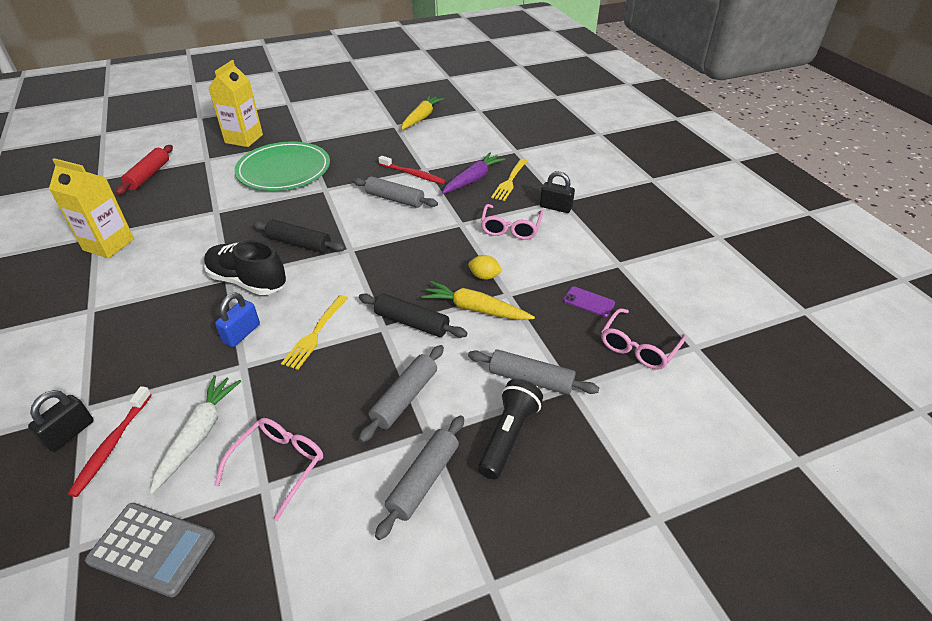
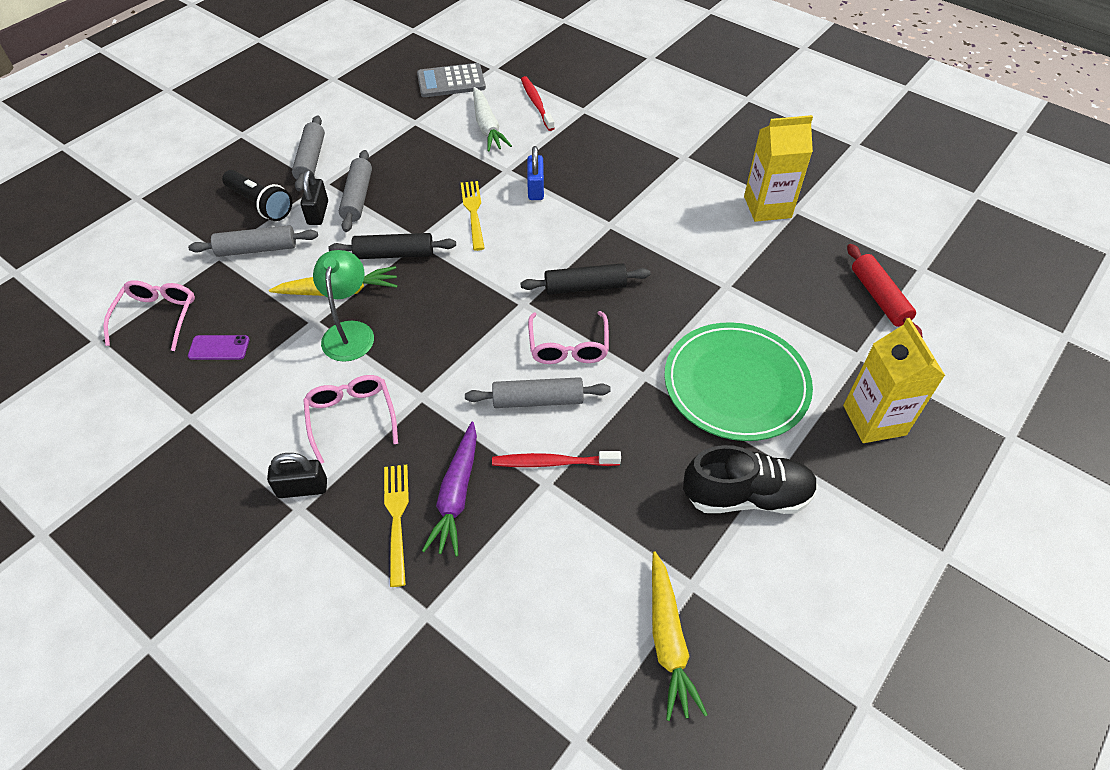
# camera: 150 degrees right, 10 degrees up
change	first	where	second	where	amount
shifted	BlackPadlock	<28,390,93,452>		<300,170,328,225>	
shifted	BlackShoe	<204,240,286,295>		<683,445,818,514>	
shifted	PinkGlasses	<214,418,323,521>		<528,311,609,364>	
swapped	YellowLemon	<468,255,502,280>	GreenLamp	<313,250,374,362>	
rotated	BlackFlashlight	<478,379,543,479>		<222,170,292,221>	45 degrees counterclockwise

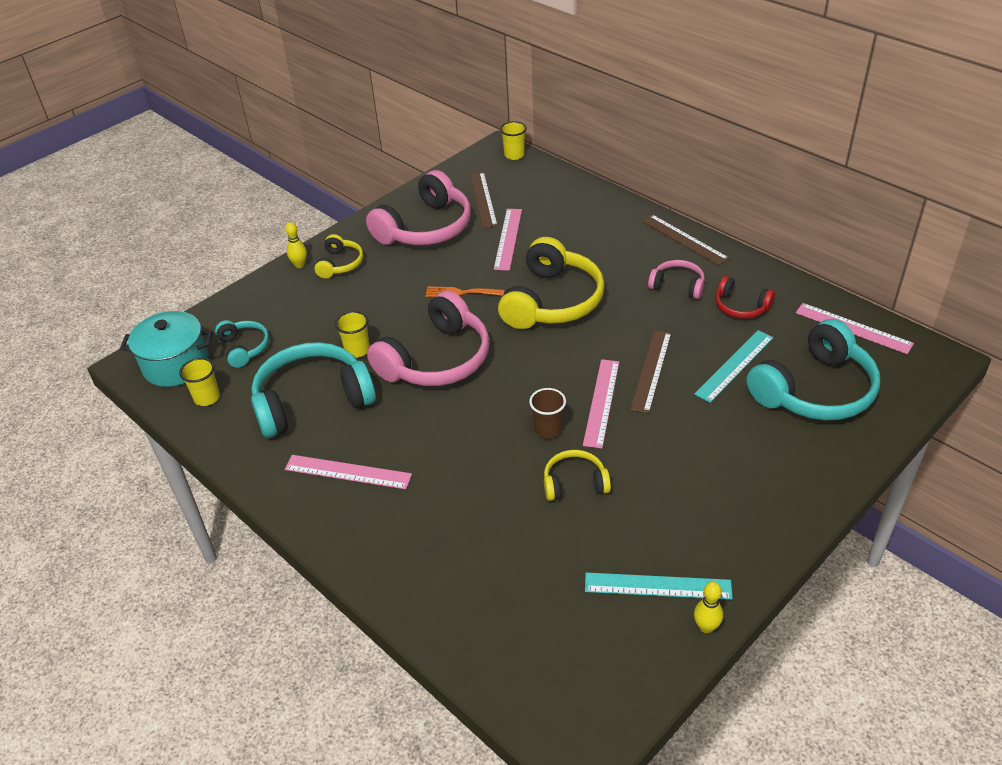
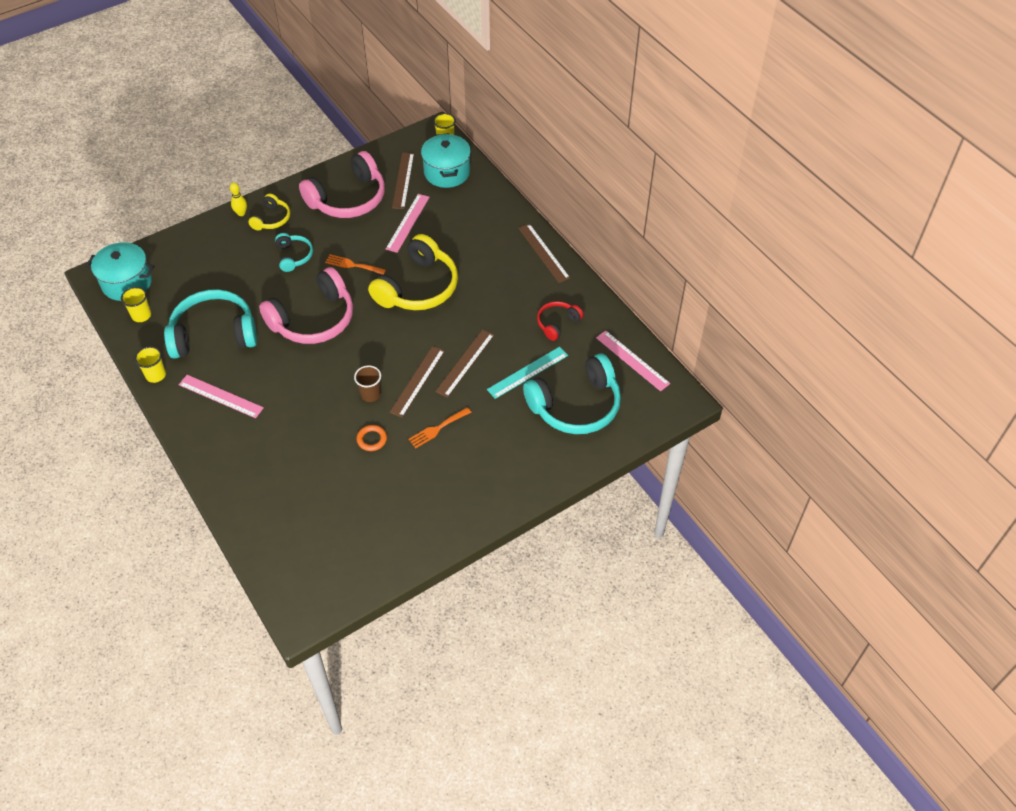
# camera: 10 degrees right, 10 degrees up
change	first	where	second	where	amount
shifted	TurquoiseHeadphones	<215,320,269,368>		<275,233,313,272>	
shifted	YellowCup	<335,311,370,358>		<135,346,166,383>	
swapped	YellowHeadphones	<544,450,611,501>	OrangeRing	<357,425,387,451>	
repainted	PinkRuler	<583,359,619,449>	BrownRuler	<390,346,445,418>	
gone	TurquoiseRuler	<585,572,733,600>			
gone	PinkHeadphones	<648,260,705,299>			
gone	YellowBowlingPin	<694,582,723,633>			
rotated	RedHeadphones	<716,276,775,319>		<537,301,584,341>	90 degrees clockwise
new			OrangeFork	<408,407,472,448>	
new			TurquoisePot	<421,133,471,188>	

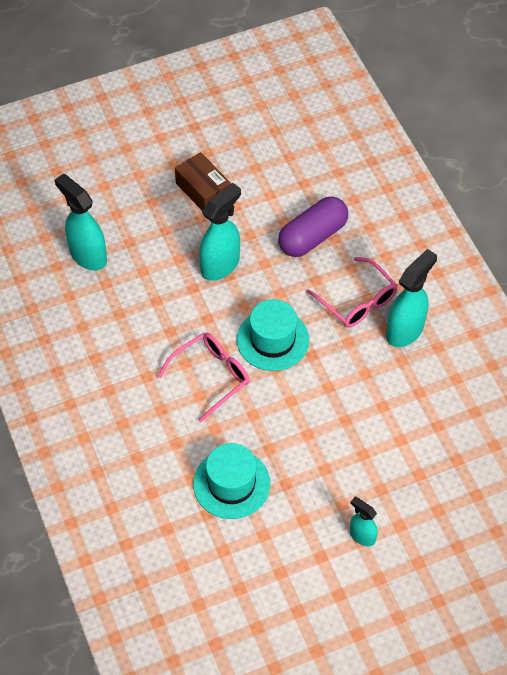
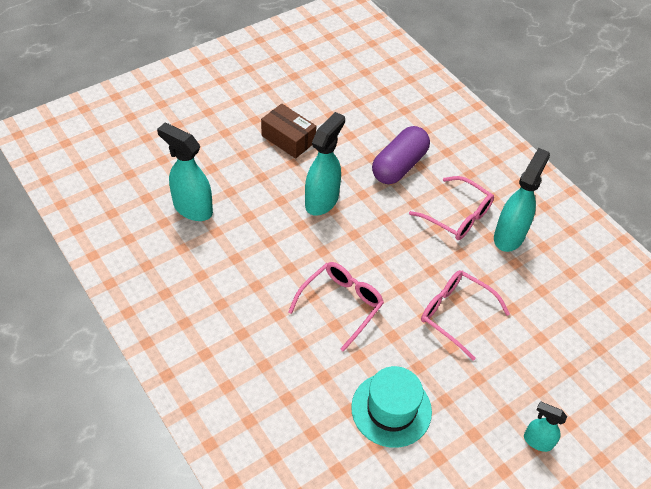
# camera: 15 degrees left, 5 degrees down
change	first	where	second	where	amount
gone	TurquoiseHat	<237,299,309,371>			
new			PinkGlasses	<421,270,510,361>	

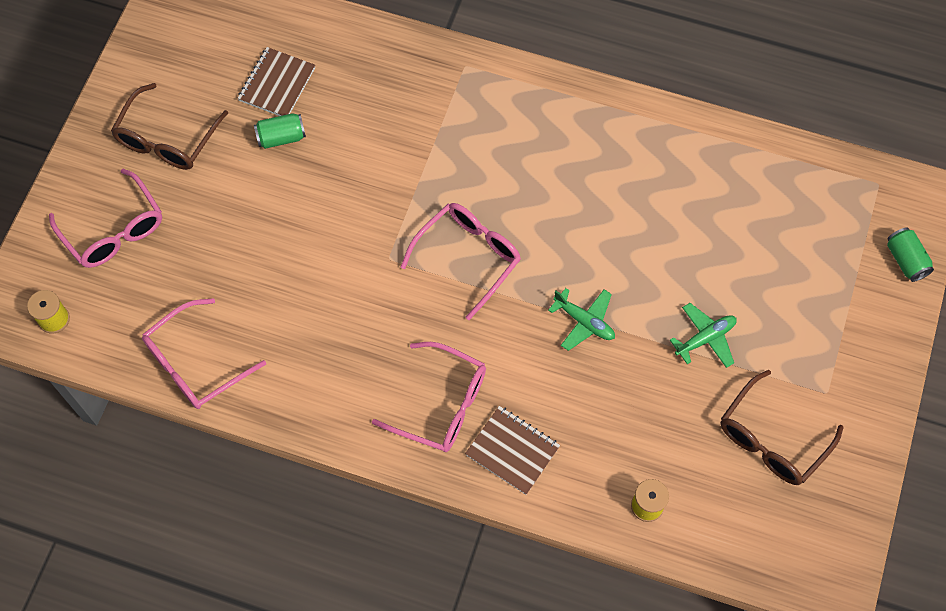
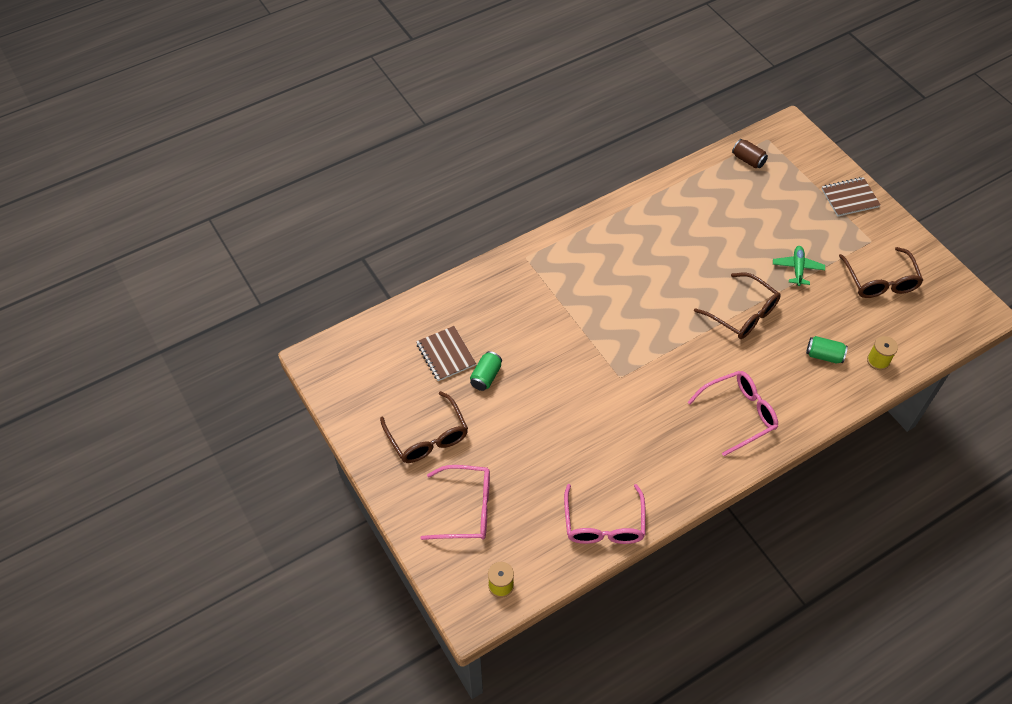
# camera: 50 degrees left, 10 degrees down
change	first	where	second	where	amount
gone	PinkGlasses	<401,203,521,320>			
shifted	BrownNotebook	<465,406,560,495>		<822,177,881,217>	
swapped	GreenPlane	<548,288,615,351>	BrownGlasses	<694,273,781,339>	
shifted	GreenCan	<887,227,934,282>		<806,336,848,364>	
new			BrownCan	<732,139,768,168>	

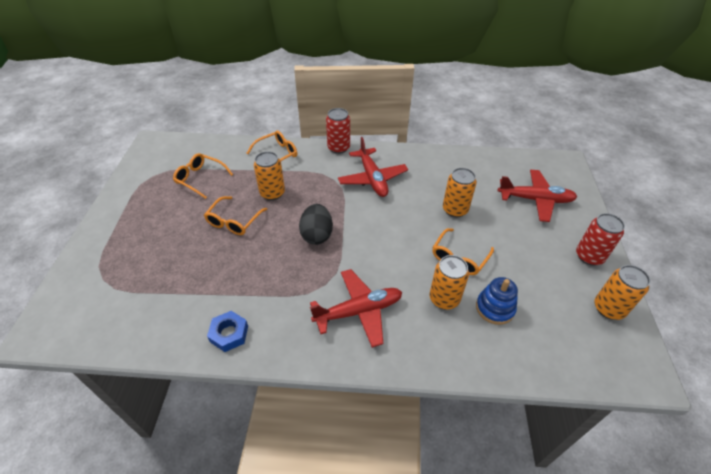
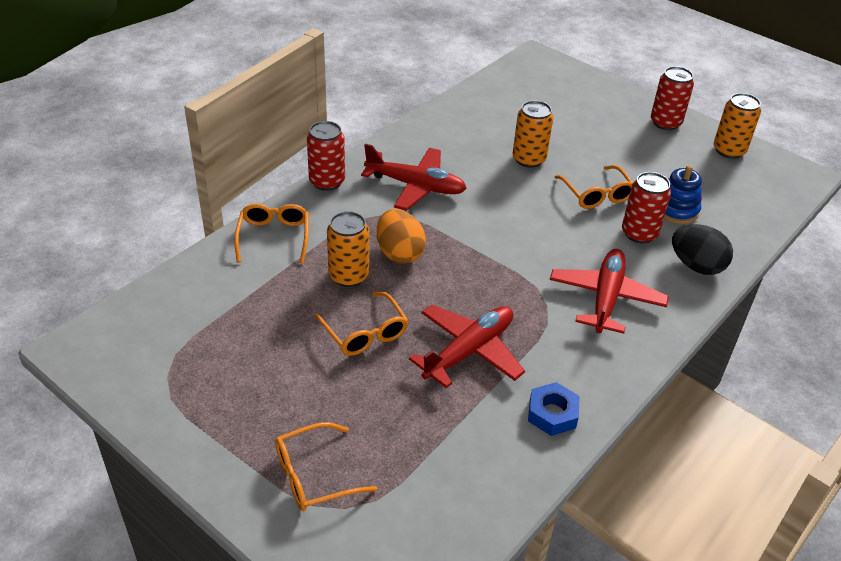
# camera: 55 degrees left, 5 degrees down
change	first	where	second	where	amount
shifted	OrangeGlasses	<173,153,233,199>		<275,422,377,511>	
shifted	BlackEgg	<299,204,333,245>		<672,224,733,275>	
repainted	OrangeCan	<430,255,469,310>	RedCan	<622,172,671,243>	
shifted	RedPlane	<498,170,577,222>		<409,305,525,388>	
new			OrangeEgg	<377,209,426,264>	

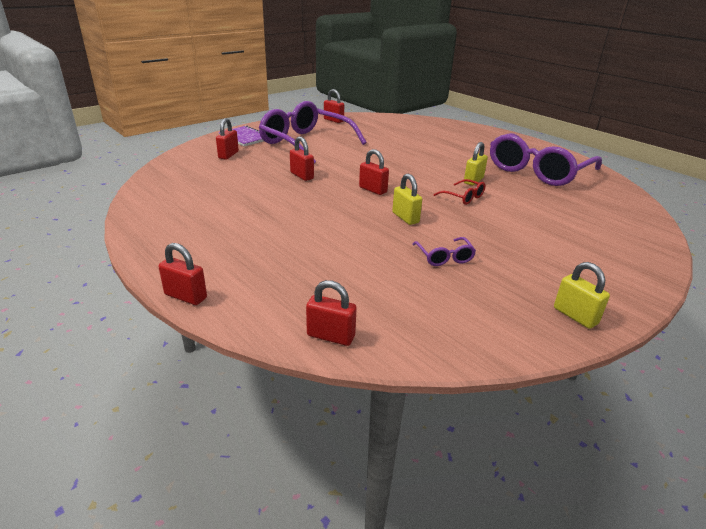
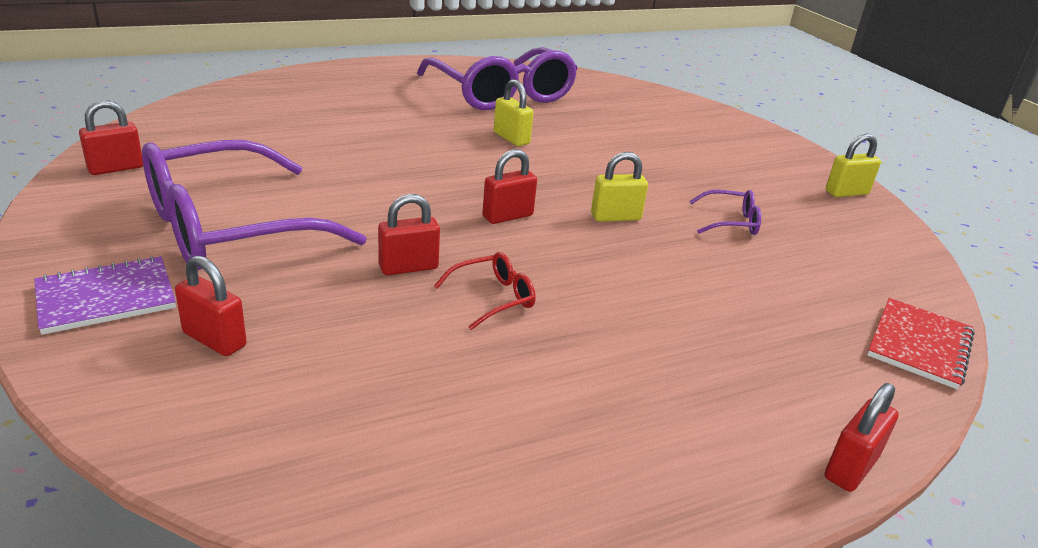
# camera: 75 degrees left, 0 degrees up
change	first	where	second	where	amount
swapped	RedPadlock	<306,280,357,346>	RedNotebook	<867,298,975,389>	
shifted	RedGlasses	<433,179,485,205>		<434,252,536,330>	

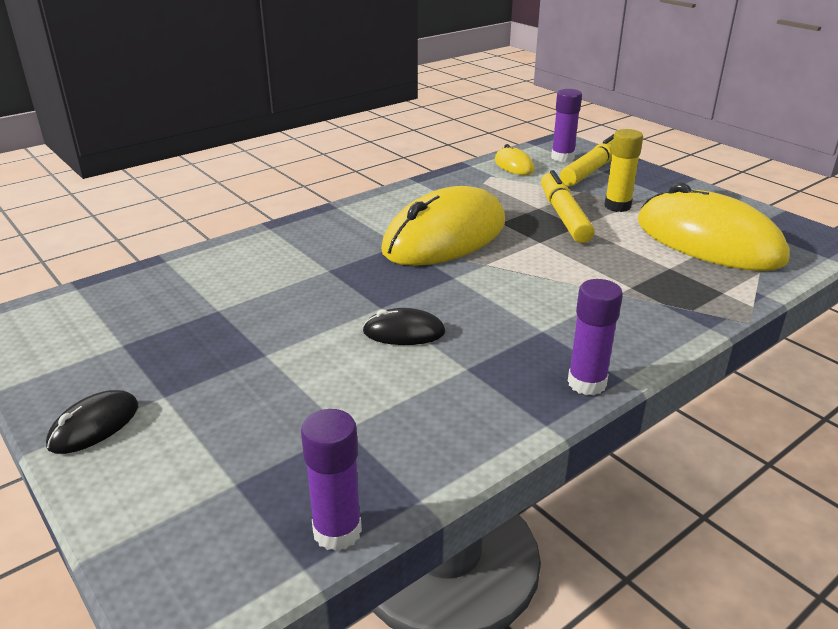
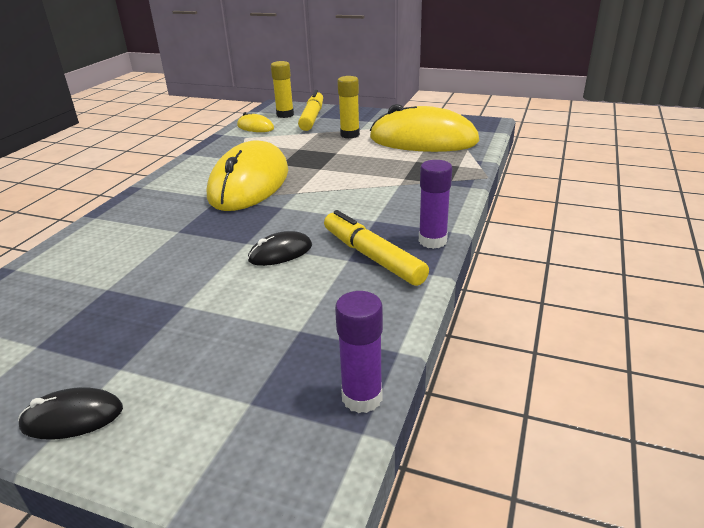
# camera: 30 degrees left, 0 degrees up
change	first	where	second	where	amount
rotated	BlackMouse	<46,390,138,454>		<18,387,123,440>	75 degrees clockwise
shifted	YellowMarker	<541,170,595,243>		<324,210,429,286>	
repainted	PurpleGlueStick	<551,89,582,162>	YellowGlueStick	<271,61,294,118>	

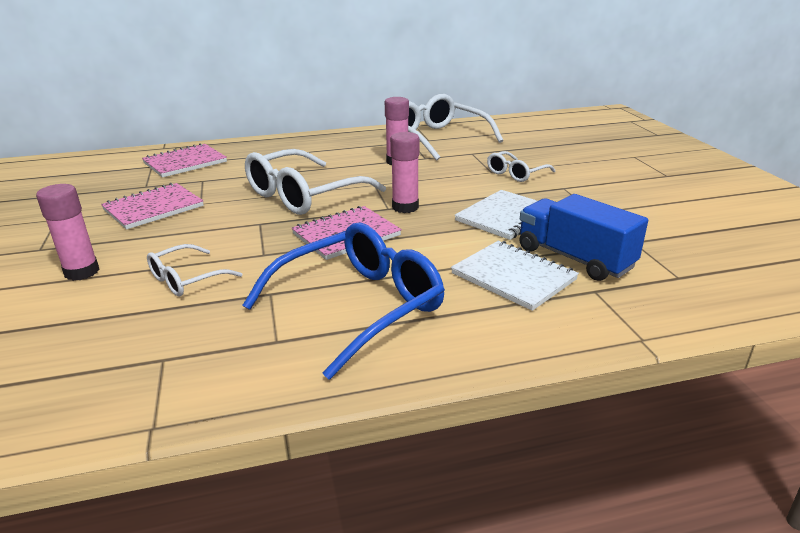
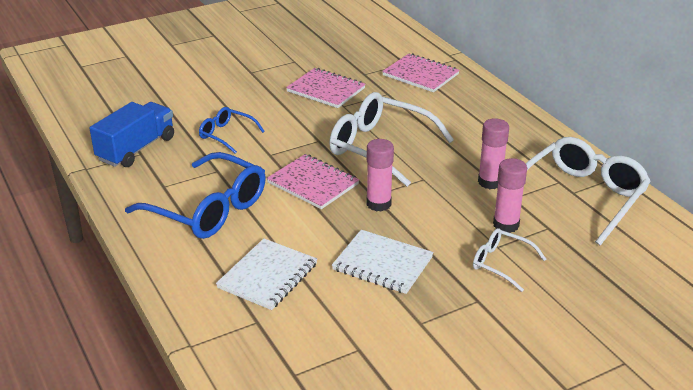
# camera: 75 degrees right, 5 degrees up
change	first	where	second	where	amount
shifted	PinkGlueStick	<36,184,100,281>		<493,158,527,233>	
repainted	WhiteGlasses	<147,244,242,296>	BlueGlasses	<199,107,265,154>	
shifted	BlueTruck	<519,194,648,281>		<90,102,174,167>	

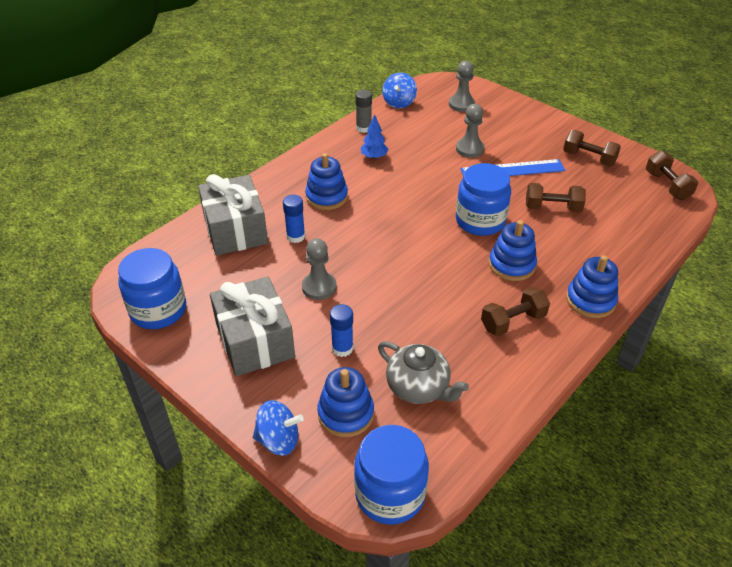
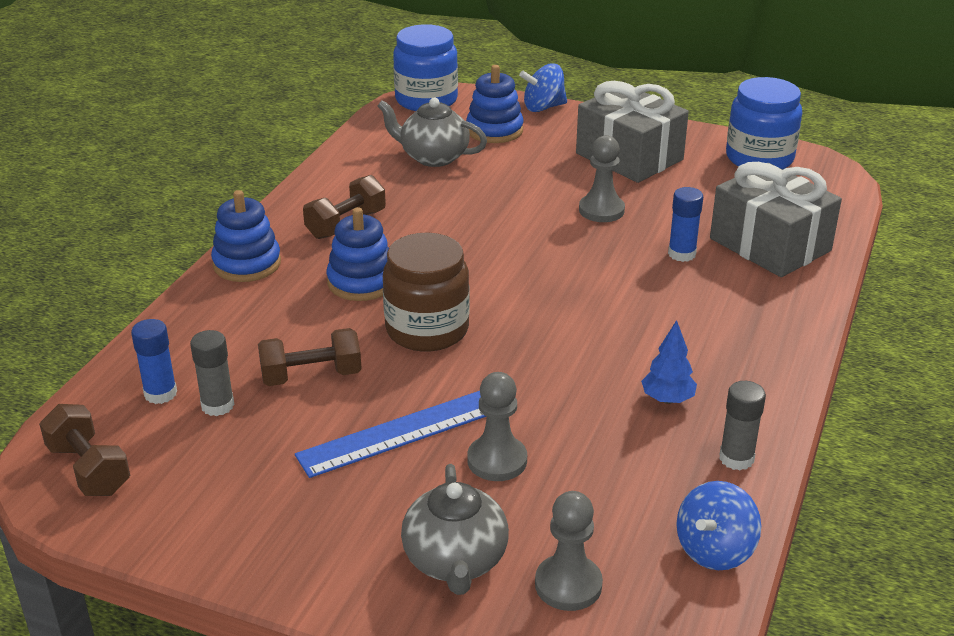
# camera: 160 degrees right, 10 degrees down
change	first	where	second	where	amount
gone	BlueStackingToy	<305,153,348,210>			
shifted	BlueGlueStick	<330,304,353,357>		<131,319,177,404>	
rotated	BlueSpinningTop	<382,73,417,108>		<676,481,761,570>	135 degrees counterclockwise
repainted	BlueJar	<456,163,511,236>	BrownJar	<383,232,469,352>	
gone	BrownDumbbell	<563,130,621,166>			
new			GreyGlueStick	<190,330,235,416>	
new			GreyTeapot	<401,464,509,595>	

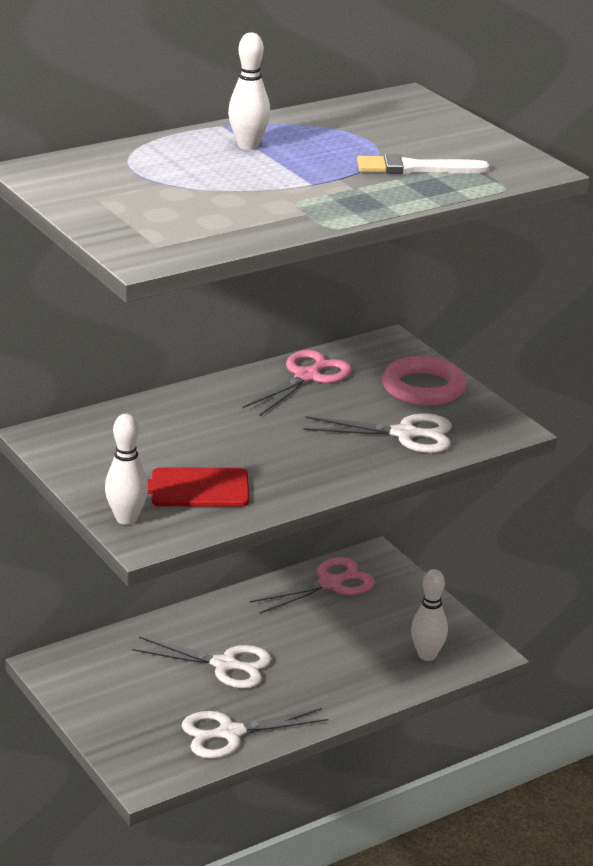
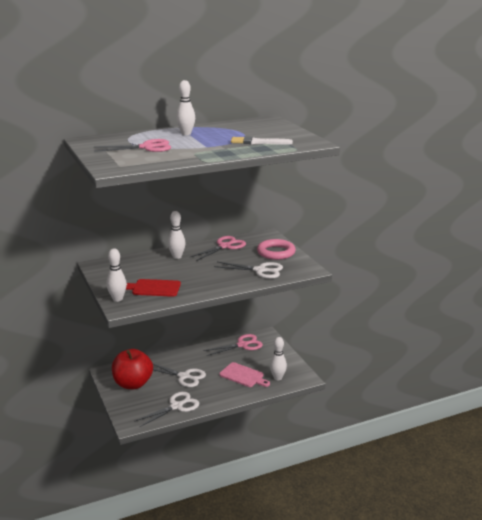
# camera: 10 degrees right, 5 degrees down
change	first	where	second	where	amount
rotated	WhiteScissors	<182,708,329,759>		<134,392,200,427>	150 degrees clockwise
new			PinkScissors	<94,139,171,152>	
new			RedApple	<112,349,153,389>	
new			WhiteBowlingPin	<168,211,186,259>	
new			PinkCuttingBoard	<219,362,270,387>	

